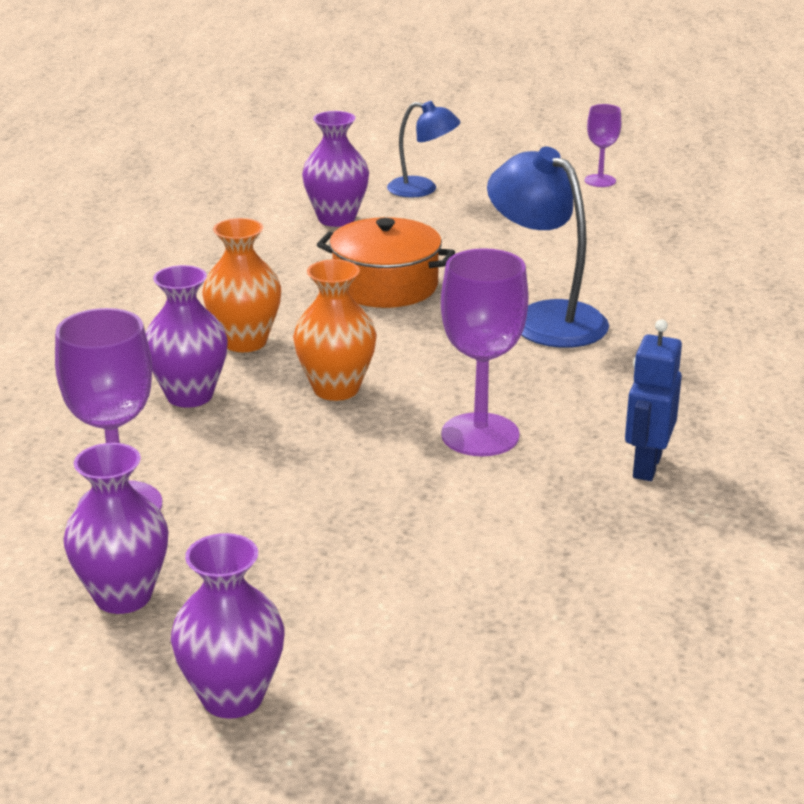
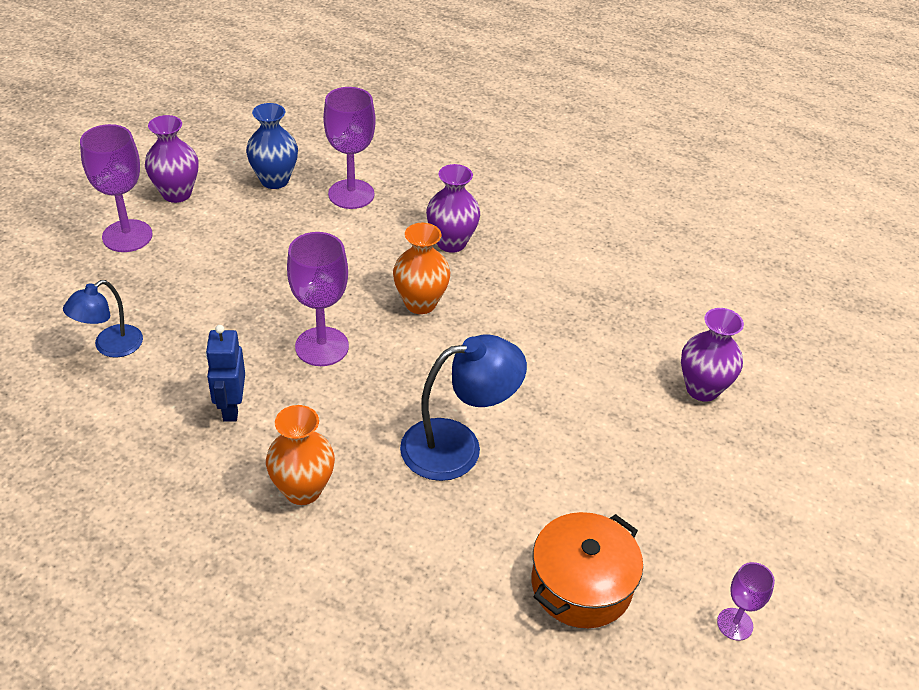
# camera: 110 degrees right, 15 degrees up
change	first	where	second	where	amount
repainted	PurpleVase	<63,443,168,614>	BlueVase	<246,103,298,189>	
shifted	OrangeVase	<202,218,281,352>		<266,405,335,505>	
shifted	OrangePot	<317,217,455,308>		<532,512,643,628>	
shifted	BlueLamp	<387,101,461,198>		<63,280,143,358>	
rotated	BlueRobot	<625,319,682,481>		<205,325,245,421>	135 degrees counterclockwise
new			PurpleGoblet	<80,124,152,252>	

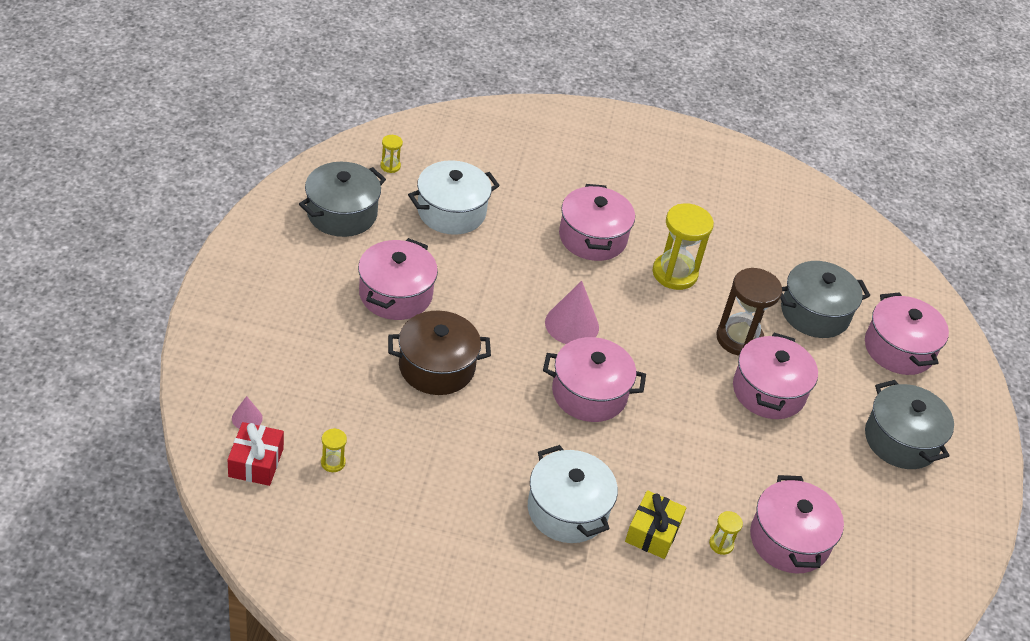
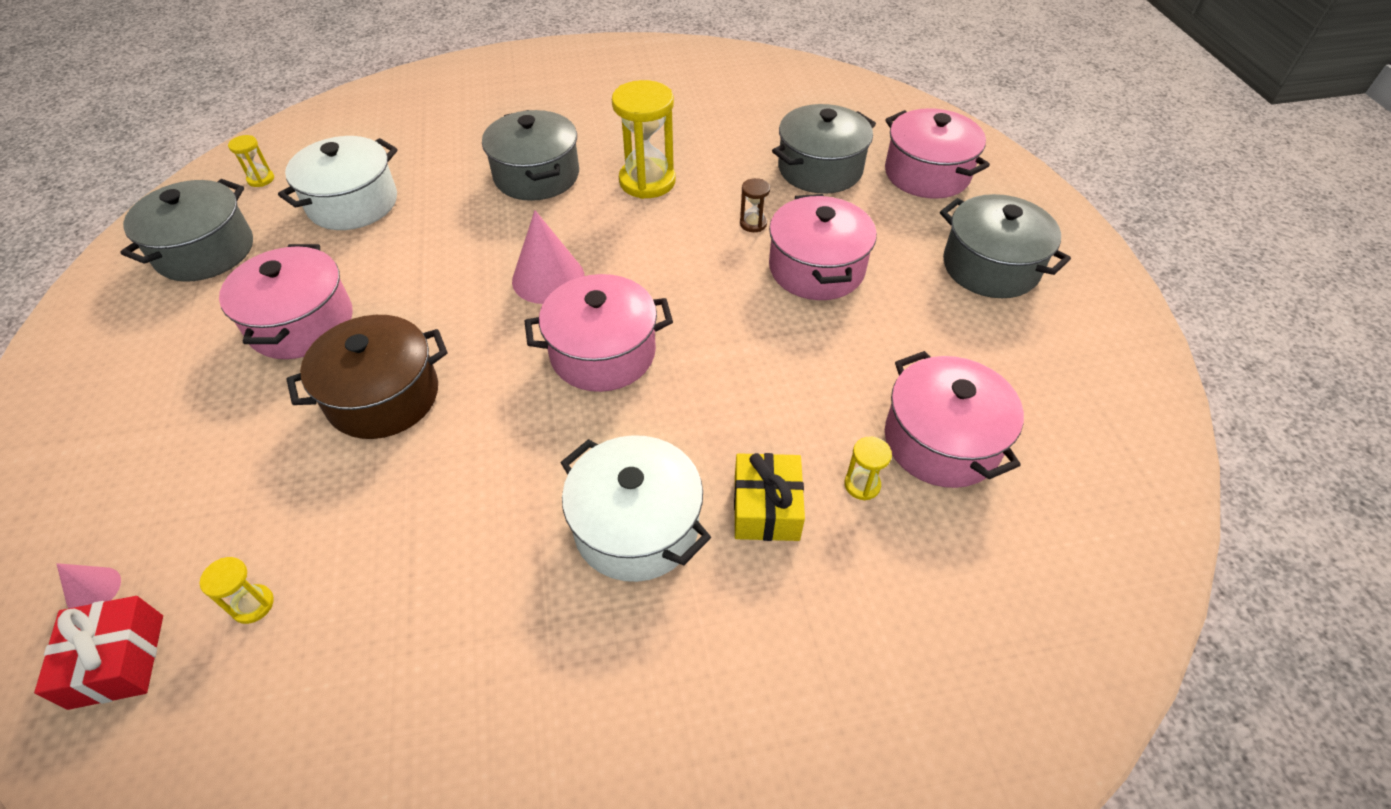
# camera: 15 degrees left, 5 degrees up
change	first	where	second	where	amount
repainted	PinkPot	<559,184,635,261>	GreyPot	<482,110,579,201>	
scaled	BrownHourglass	<716,268,782,356>		<740,178,770,232>	x0.46

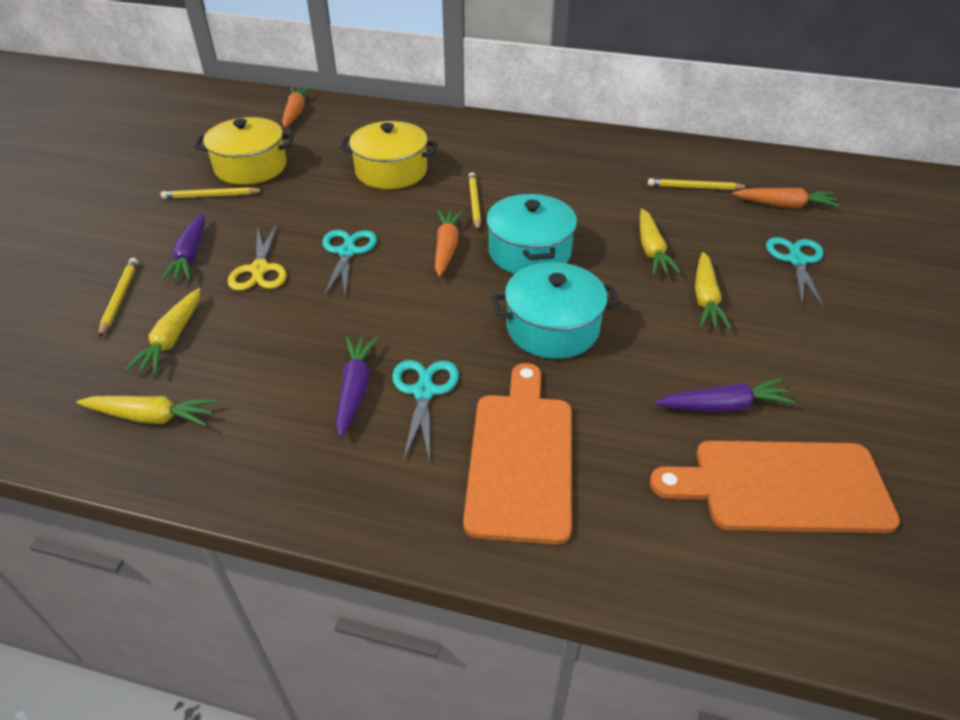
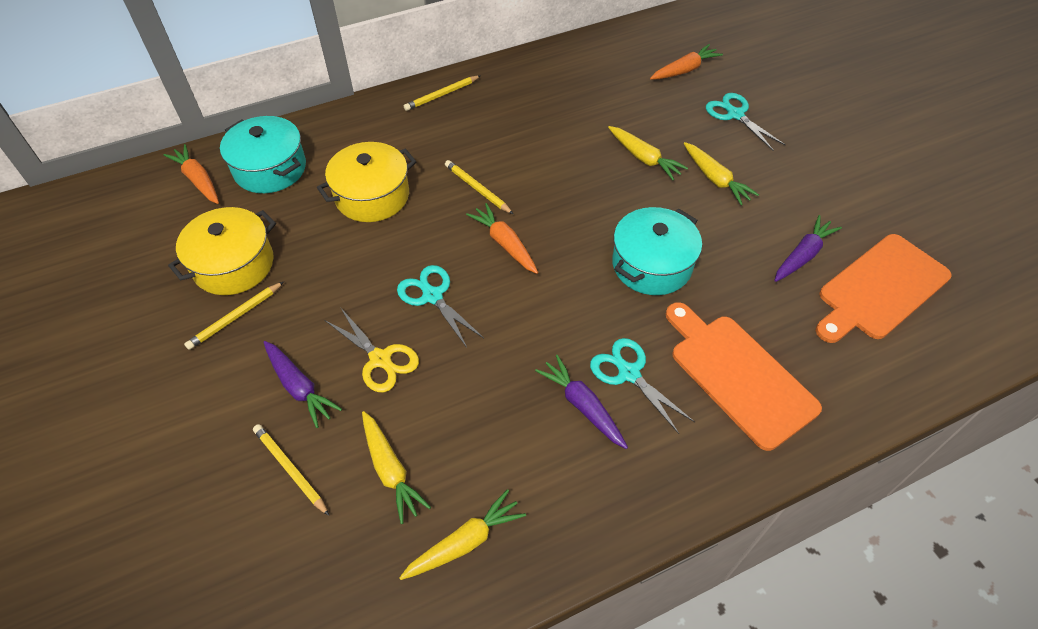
# camera: 40 degrees left, 10 degrees up
change	first	where	second	where	amount
shifted	TurquoisePot	<486,193,577,274>		<220,116,306,193>	
shifted	YellowPencil	<648,178,748,190>		<404,75,481,111>	

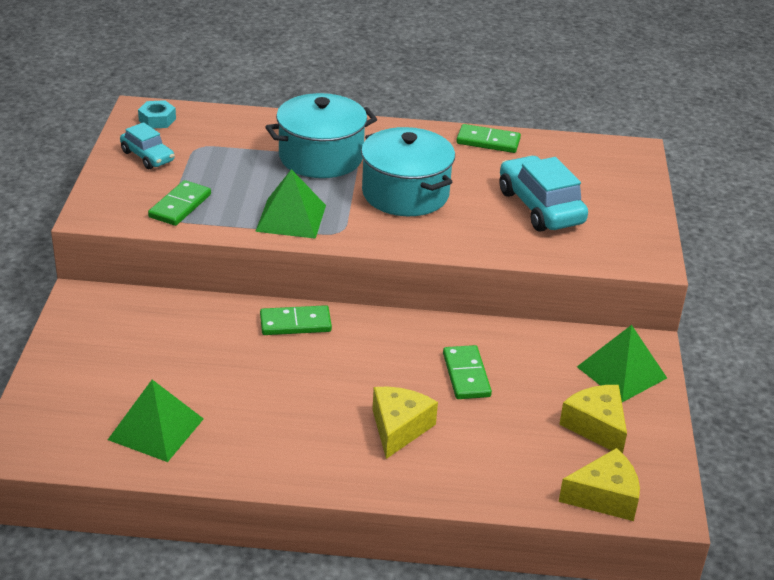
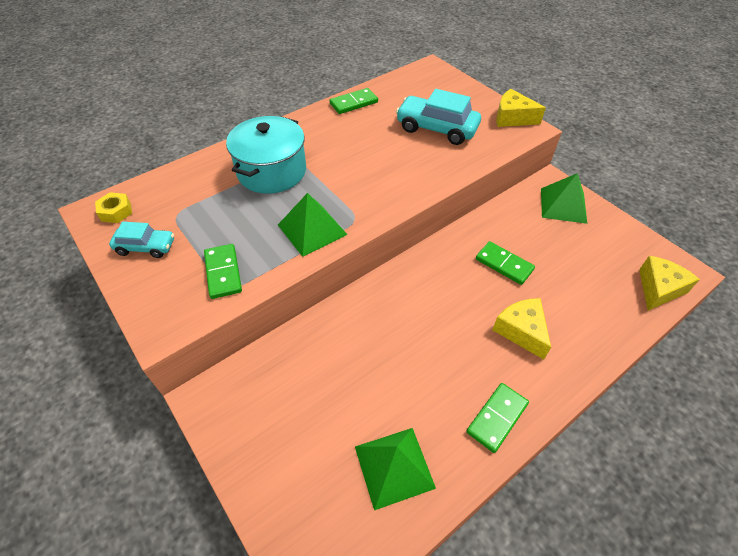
# camera: 40 degrees left, 15 degrees up
change	first	where	second	where	amount
repainted	TurquoiseNut	<138,100,176,129>	YellowNut	<95,192,132,223>	
shifted	GreenDomino	<260,305,332,335>		<466,383,529,453>	
gone	TurquoisePot	<361,127,455,216>			
shifted	YellowCheese	<559,385,627,454>		<496,89,546,127>	

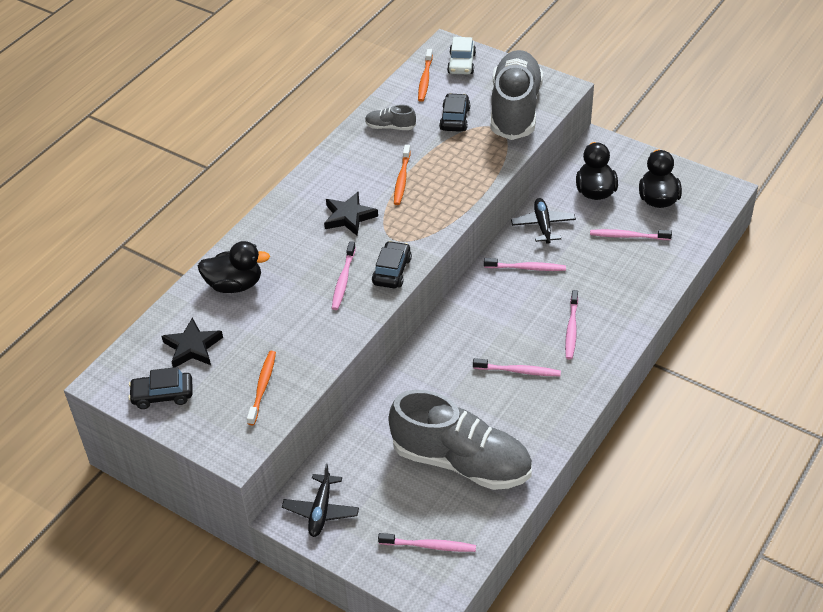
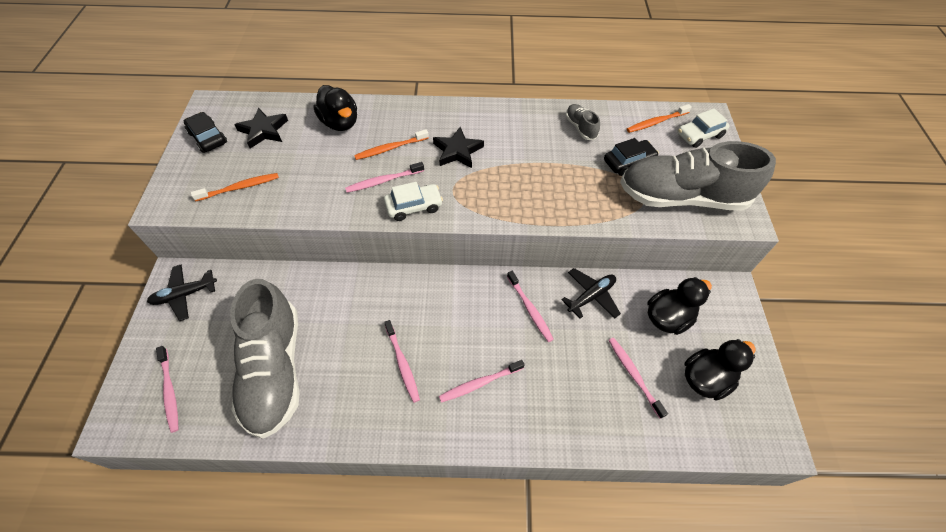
# camera: 55 degrees right, 10 degrees up
change	first	where	second	where	amount
repainted	BlackCar	<372,241,412,288>	WhiteCar	<384,182,443,221>	
shifted	OrangeToothbrush	<394,145,411,205>		<354,129,429,160>	
rotated	GreyShoe	<490,50,543,140>		<620,141,776,210>	150 degrees counterclockwise

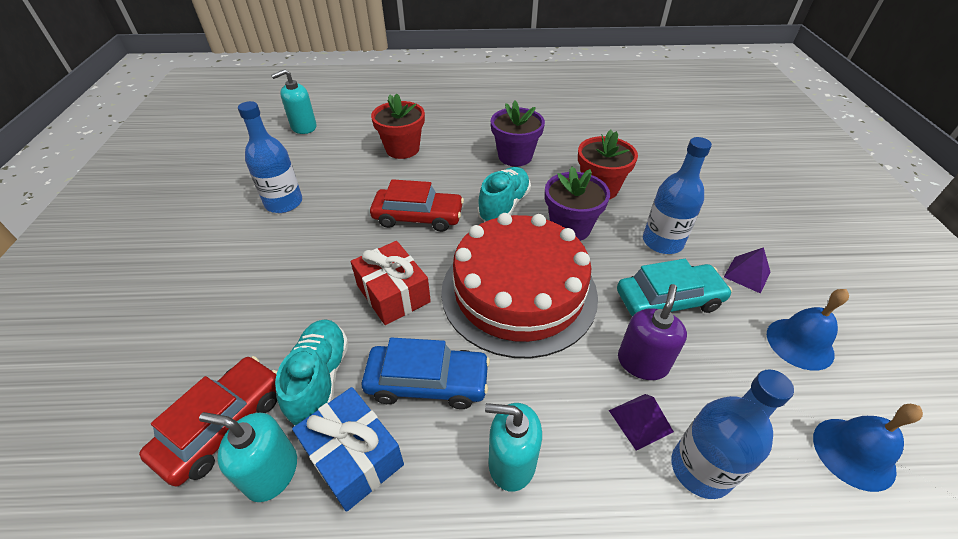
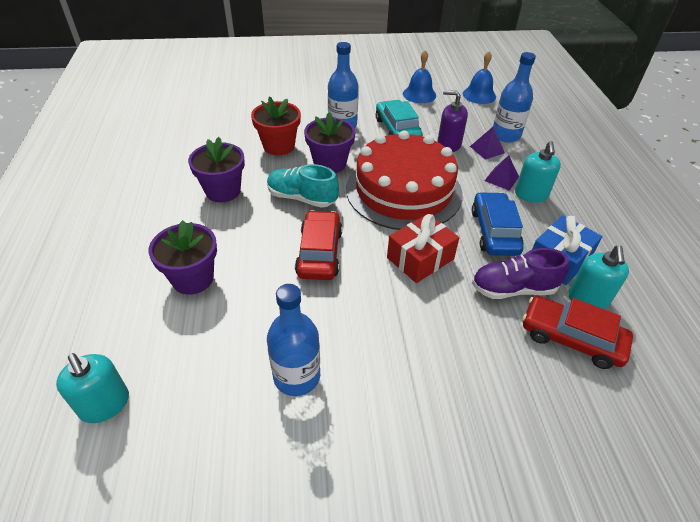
# camera: 95 degrees left, 0 degrees up
change	first	where	second	where	amount
repainted	TurquoiseShoe	<275,319,349,425>	PurpleShoe	<472,248,569,299>	
repainted	RedFlowerPot	<371,93,425,159>	PurpleFlowerPot	<148,220,217,294>	
shifted	PurplePyramid	<724,247,770,294>		<484,155,519,191>	

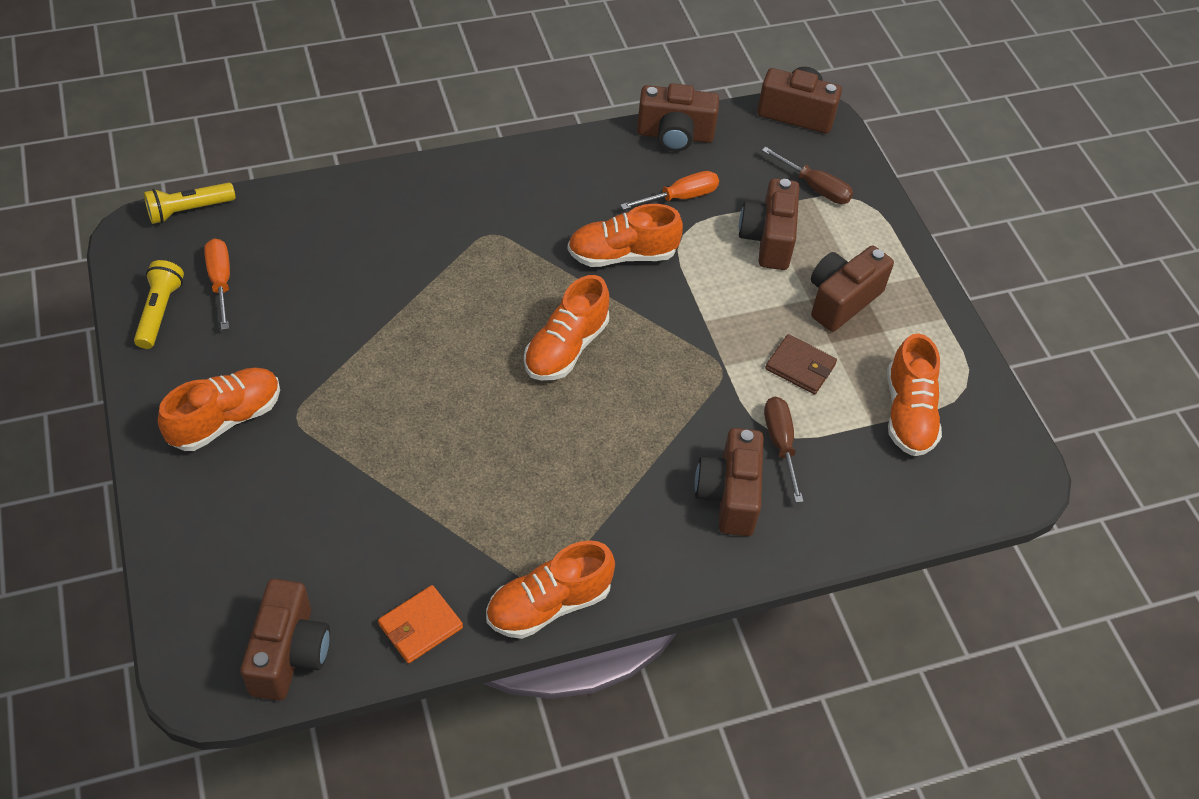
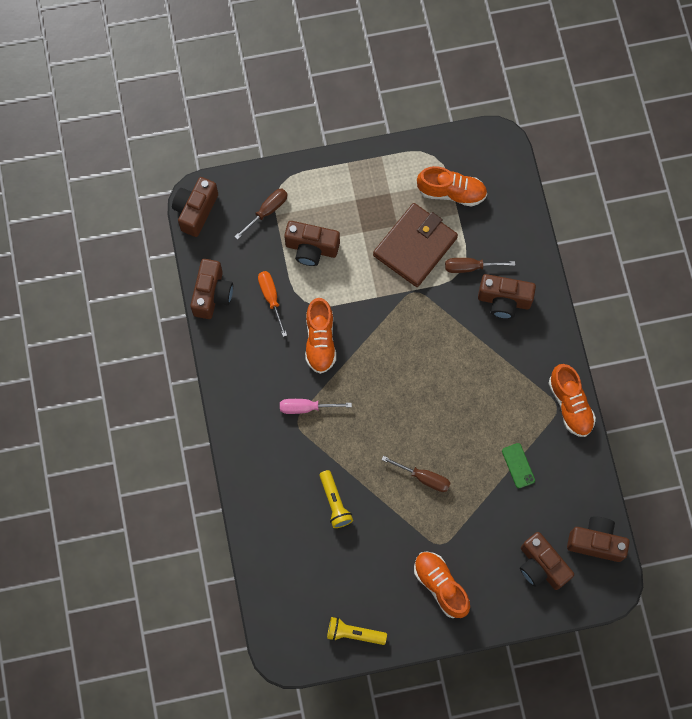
# camera: 80 degrees left, 20 degrees up
change	first	where	second	where	amount
shifted	YellowFlashlight	<144,183,236,224>		<319,470,353,528>	
gone	OrangeScrewdriver	<204,238,230,330>			
gone	OrangeWallet	<378,585,463,663>			
gone	OrangeShoe	<524,275,609,381>			
scaled	BrownWallet	<765,334,837,394>		<373,203,458,287>	x1.98
shifted	BrownCamera	<811,246,894,332>		<520,532,574,590>	
new			PinkScrewdriver	<280,399,352,414>	
new			BrownScrewdriver	<381,456,451,492>	
new			GreenPhone	<502,443,535,488>	

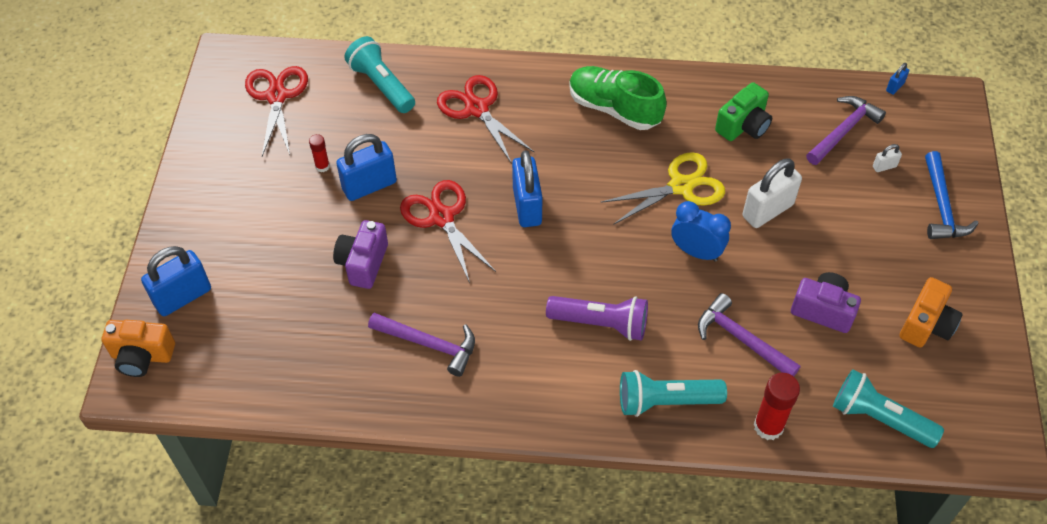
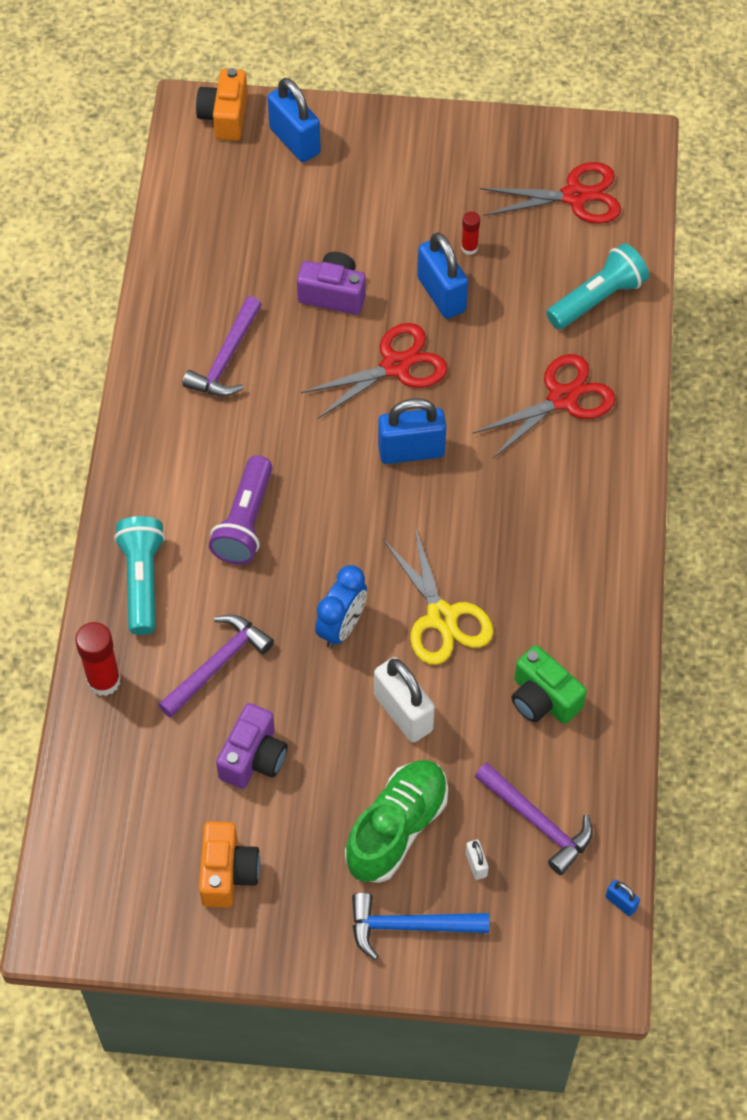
# camera: 90 degrees right, 5 degrees up
change	first	where	second	where	amount
shifted	GreenShoe	<569,66,667,130>		<345,760,448,883>	
gone	TurquoiseFlashlight	<833,369,944,448>			
rotated	OrangeCamera	<900,277,963,348>		<199,821,260,908>	120 degrees counterclockwise

